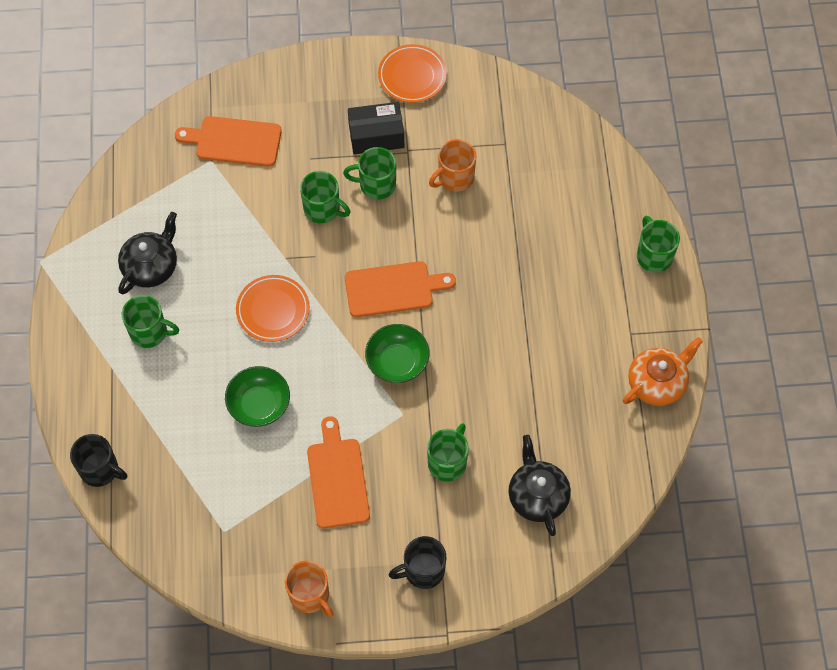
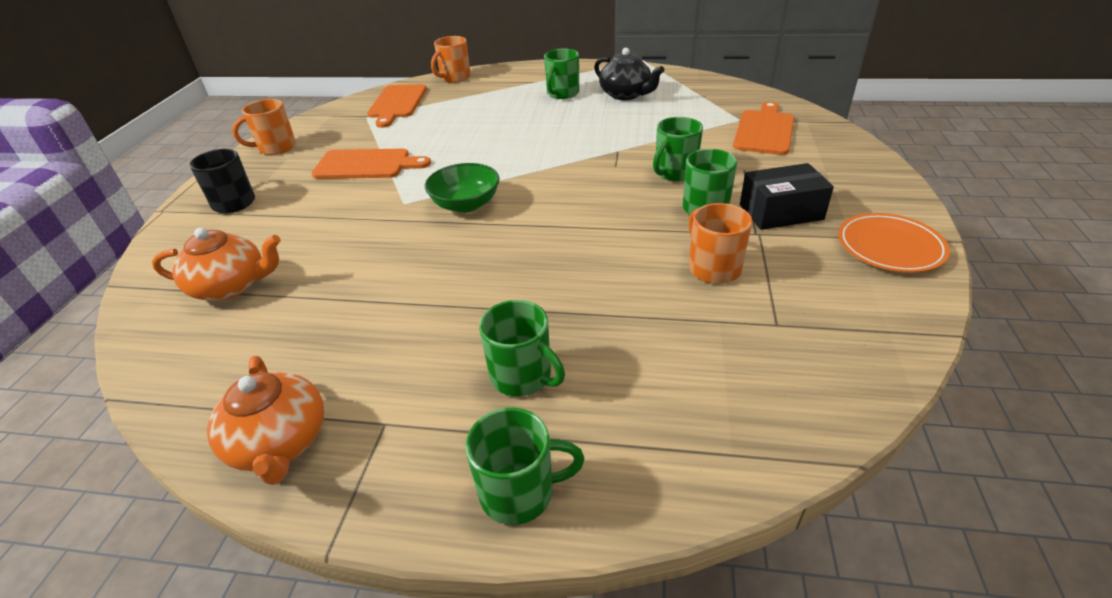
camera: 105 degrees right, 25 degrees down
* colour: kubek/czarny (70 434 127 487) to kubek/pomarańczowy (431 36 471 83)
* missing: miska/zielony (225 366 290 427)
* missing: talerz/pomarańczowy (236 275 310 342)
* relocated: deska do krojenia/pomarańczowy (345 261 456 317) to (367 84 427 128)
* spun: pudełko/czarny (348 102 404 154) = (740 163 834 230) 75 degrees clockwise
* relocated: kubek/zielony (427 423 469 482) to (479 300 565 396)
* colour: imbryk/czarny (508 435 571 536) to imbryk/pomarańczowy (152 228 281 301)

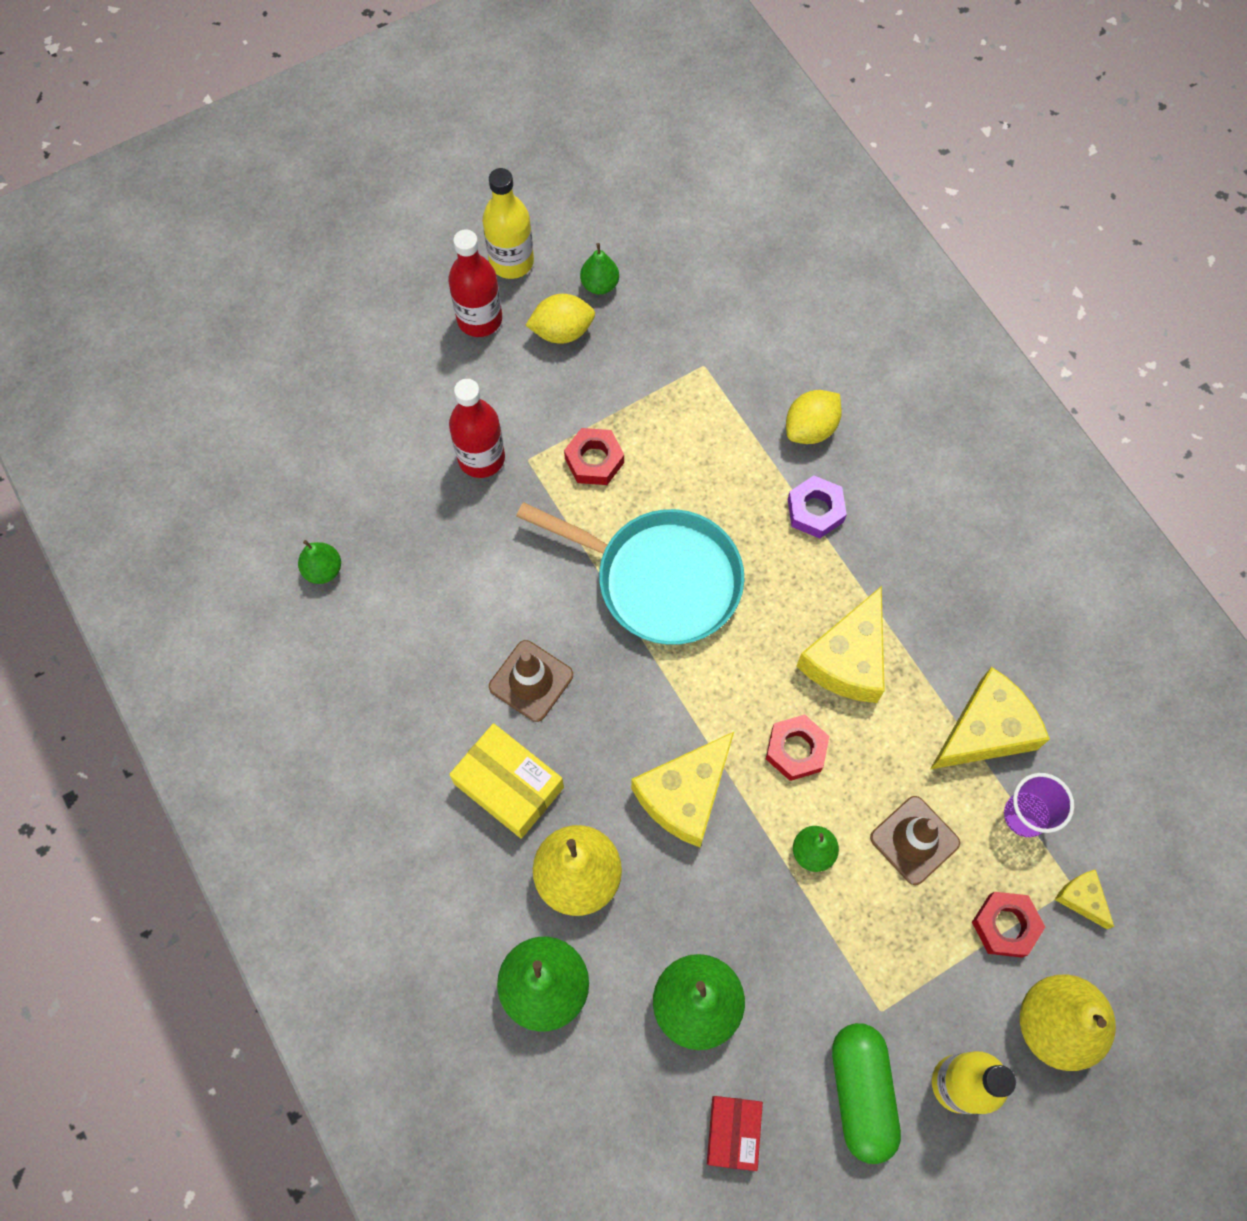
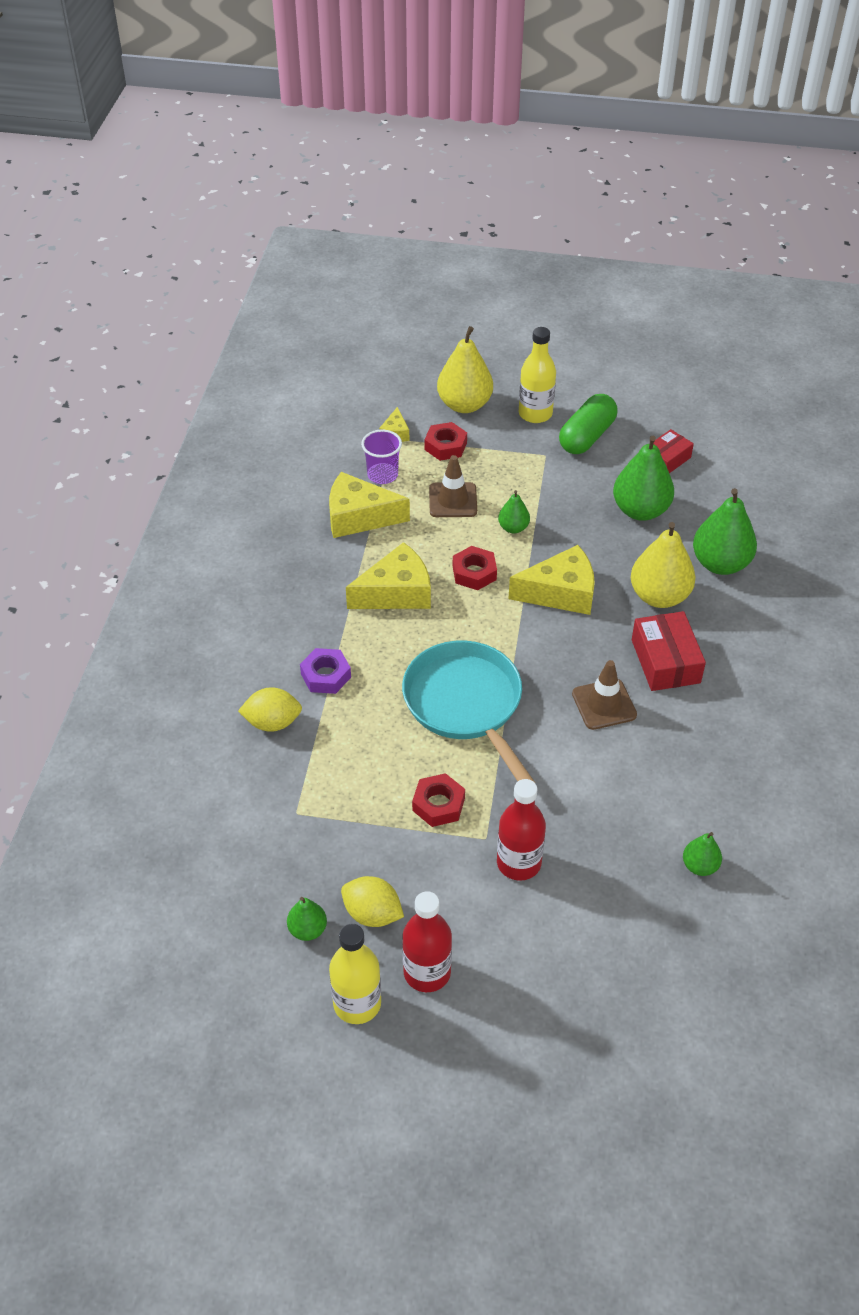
camera: 140 degrees left, 20 degrees down
* colour: pudełko/żółty (449 723 564 839) to pudełko/czerwony (632 611 706 691)

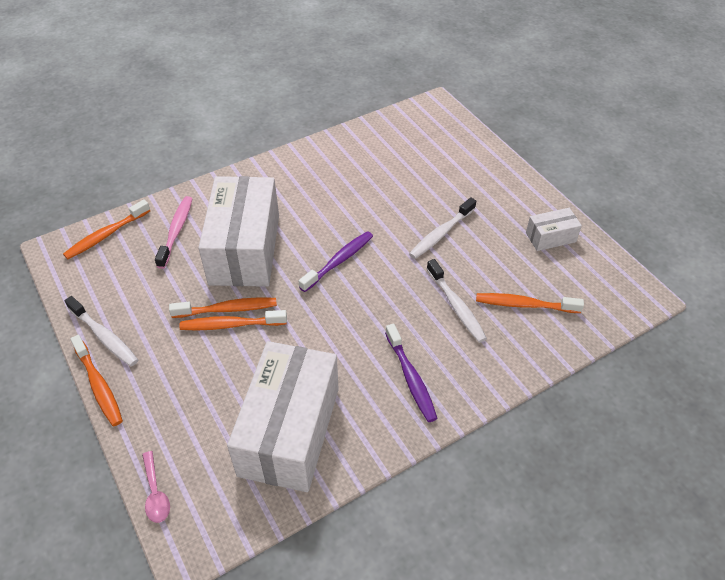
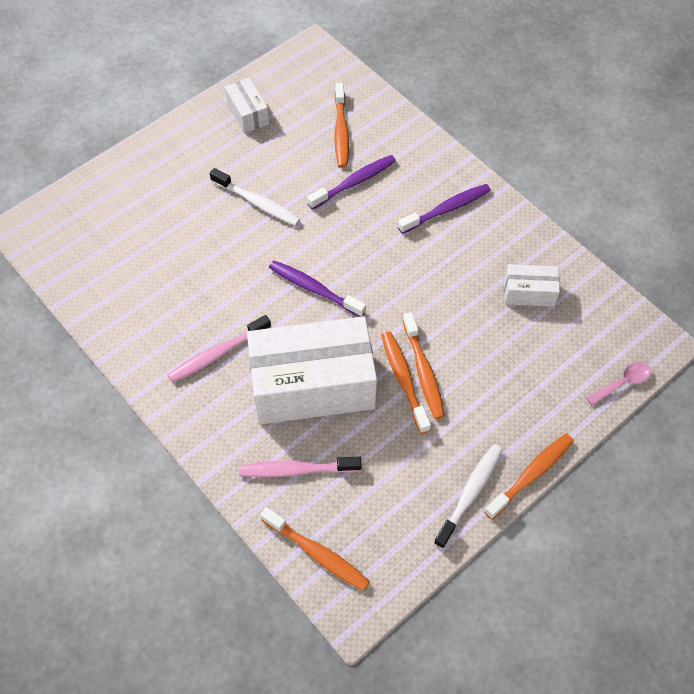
camera: 100 degrees left, 10 degrees up
* size: pudełko/biały (227 341 339 492) = (504 264 560 307) x0.45
* colour: szczoteczka do zębów/biały (427 259 487 343) to szczoteczka do zębów/fioletowy (307 155 396 209)
* appeared: szczoteczka do zębów/różowy (168 315 271 383)

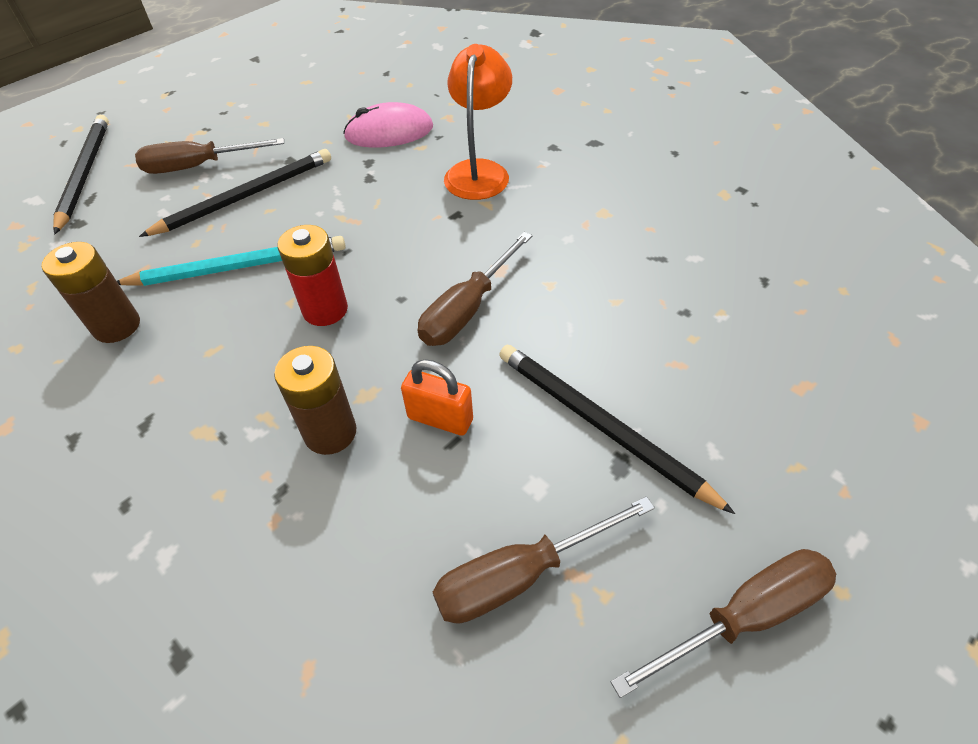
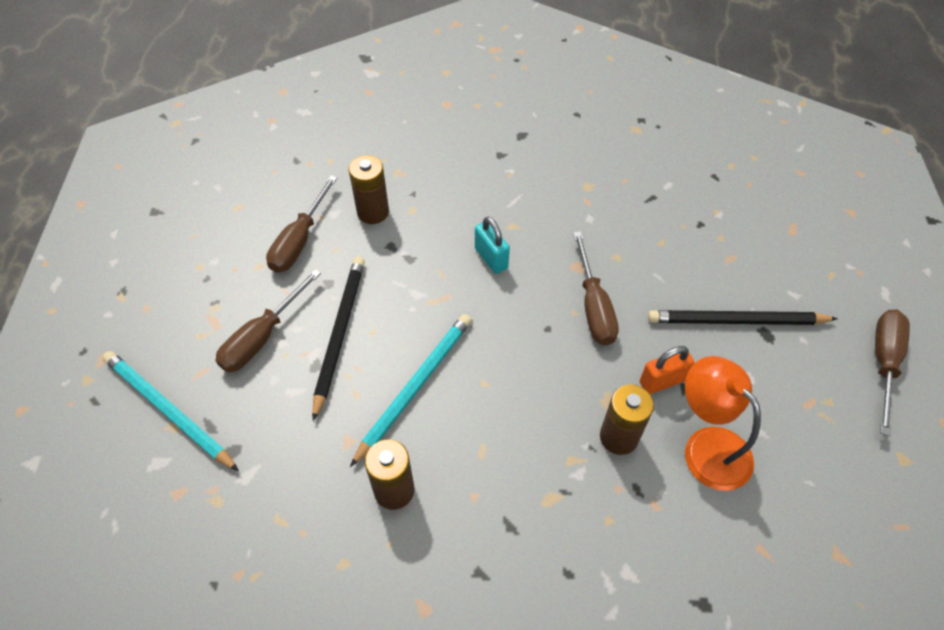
camera: 45 degrees left, 5 degrees up
* colour: ołówek/czarny (53 115 109 234) to ołówek/turkusowy (103 351 239 471)
* missing: bateria/czerwony (277 225 348 326)
* exchanged: myszka/różowy (343 102 433 148) to bateria/brązowy (349 155 389 224)
* relocated: śrubokręt/brązowy (433 496 655 624) to (266 175 338 273)
* relocated: lampka/pomarańczowy (444 44 512 200) to (685 356 761 491)
* appeared: kłódka/turkusowy (475 216 510 274)

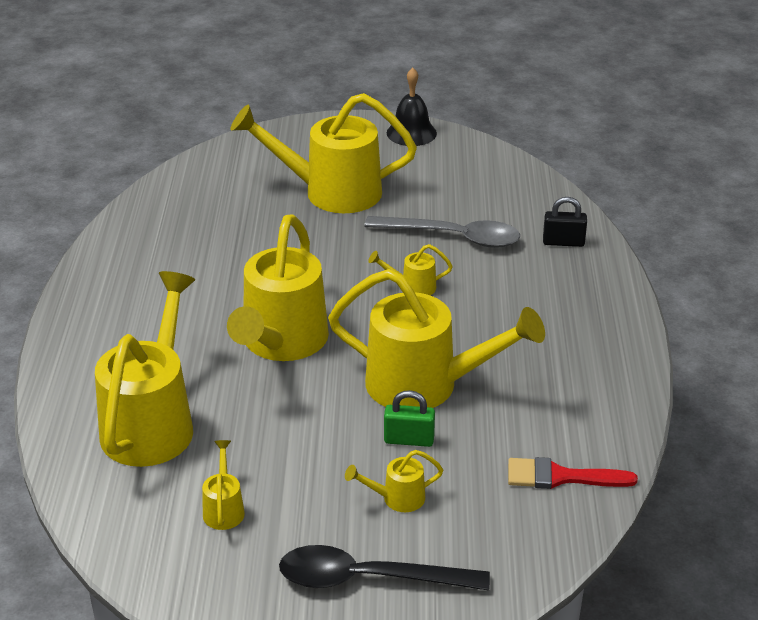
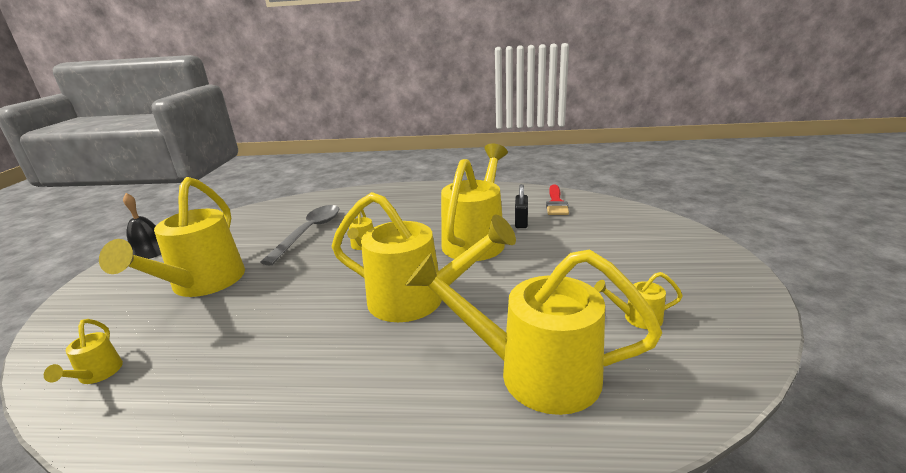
camera: 85 degrees left, 10 degrees down
* missing: łyżka/czarny (279 545 490 591)
* relocated: konewka/żółty (345 450 443 512) to (44 319 123 384)
* missing: kłódka/zielony (384 390 435 447)
* relocated: kłódka/czarny (543 197 587 247) to (515 184 528 228)

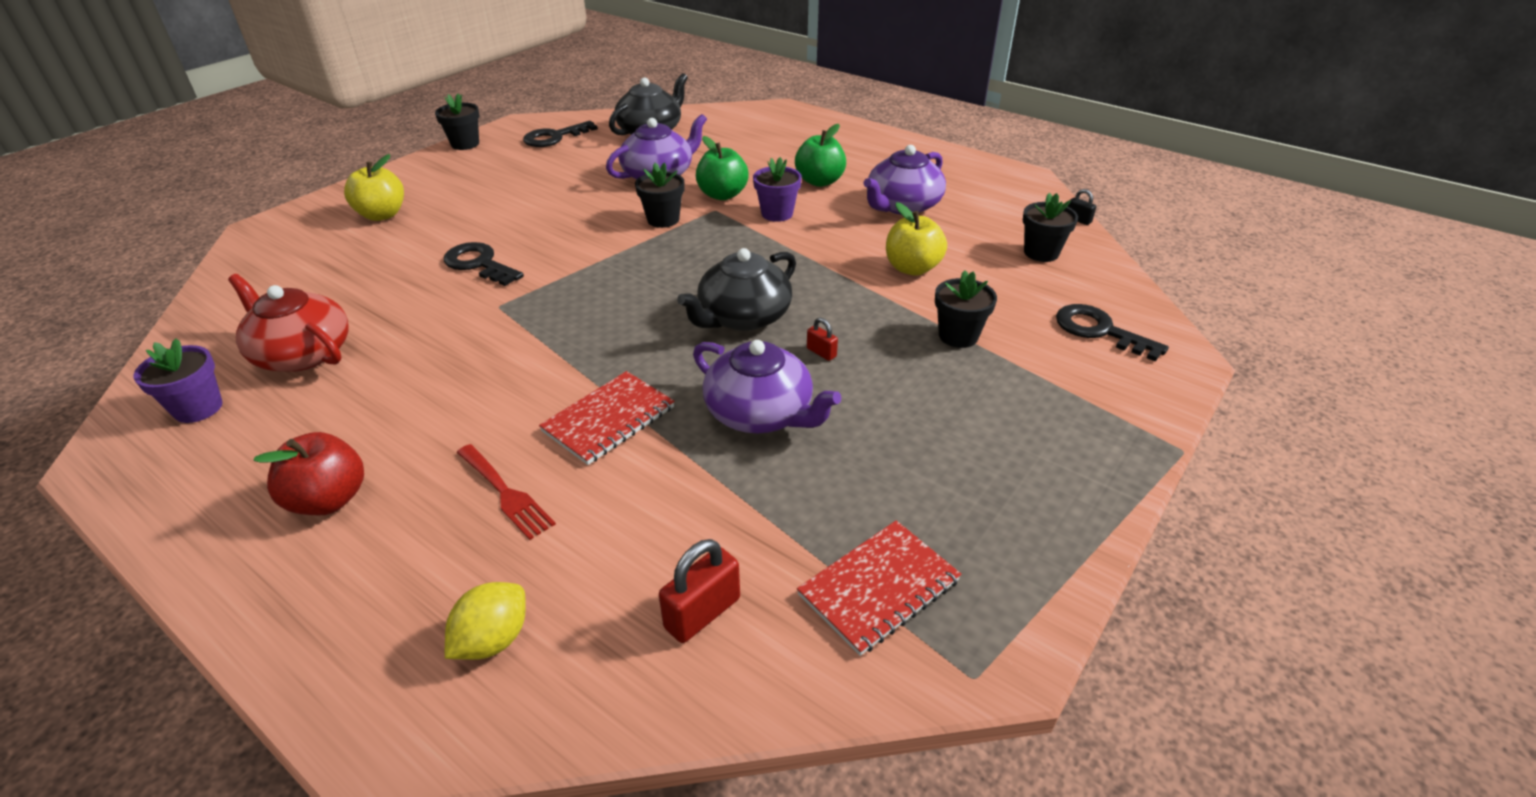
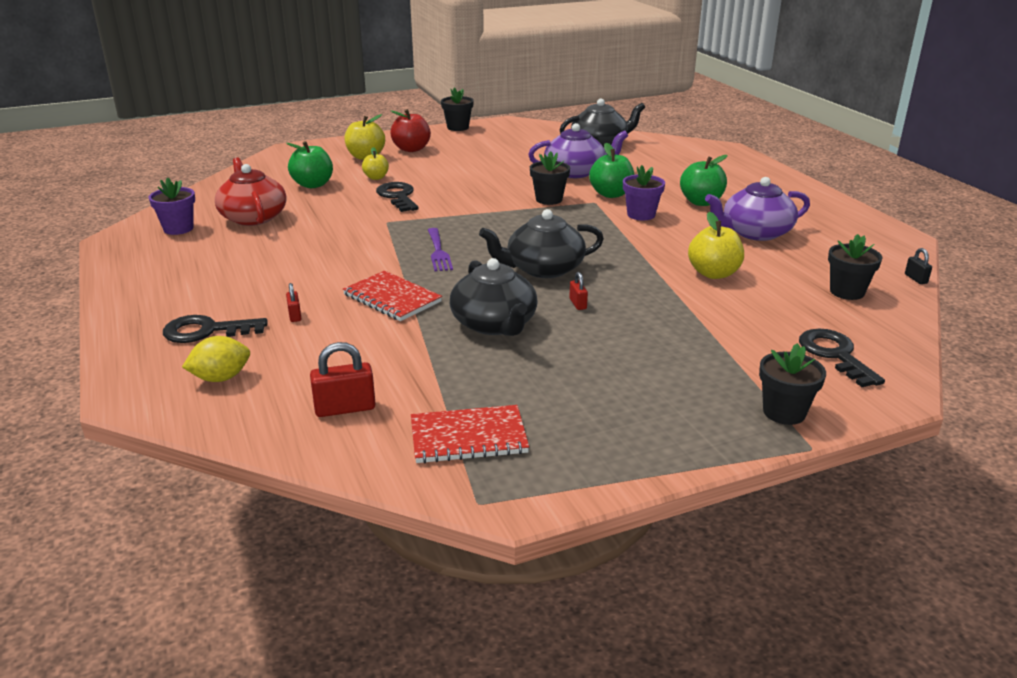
camera: 30 degrees right, 10 degrees down
* relocated: jabłko/czerwony (253 432 364 515) to (390 109 431 152)
* exchanged: widelec/czerwony (457 444 556 540) to kłódka/czerwony (286 283 302 322)
* relocated: klucz/czarny (523 121 598 147) to (163 315 268 343)
* spun: zeszyt/czerwony (539 371 675 465) = (343 271 442 321) 60 degrees clockwise
* colour: imbryk/fioletowy (693 340 841 433) to imbryk/czarny (450 258 538 336)
* relocated: doniczka/czarny (935 270 997 348) to (759 343 826 425)
* appeared: jabłko/zielony (286 141 333 188)
* appeared: jabłko/żółty (362 147 389 180)
* appeared: widelec/fioletowy (428 228 453 271)

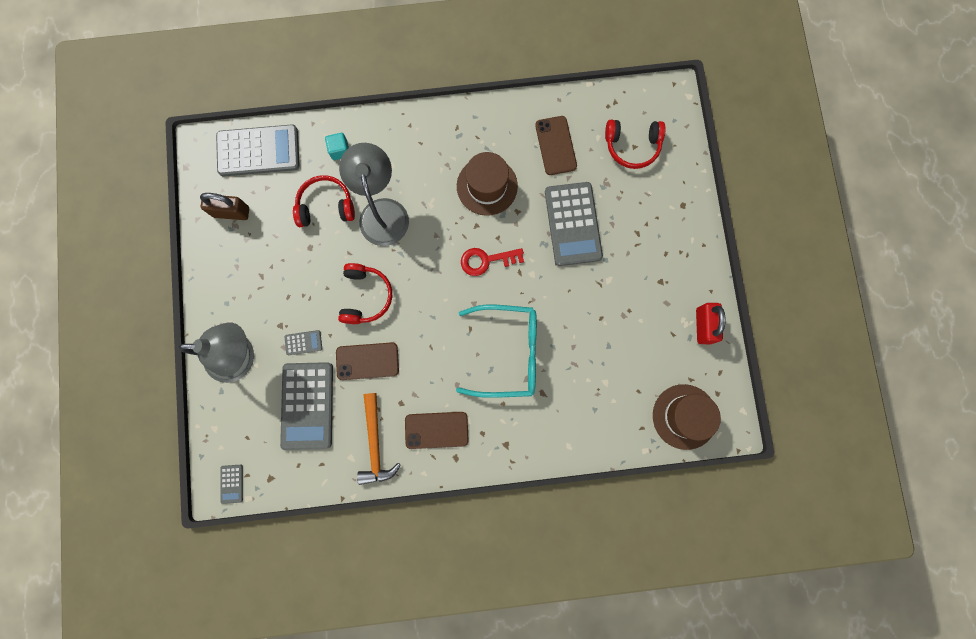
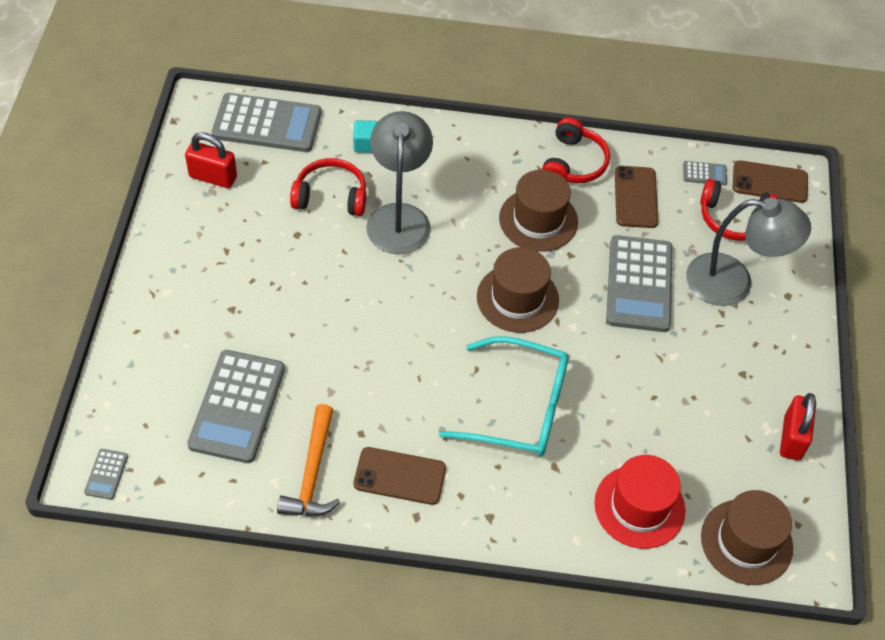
camera: 10 degrees right, 25 degrees down
* relocated: lampka/szary (178 322 254 383) to (686 198 811 306)
* colour: kłódka/brązowy (200 193 249 220) to kłódka/czerwony (185 132 237 188)
* relocated: kalkulator/szary (285 330 322 355) to (683 161 727 185)
* relocated: telefon/brązowy (336 342 399 380) to (732 160 808 203)
* relocated: słuchawki/czerwony (338 263 392 324) to (542 118 610 183)
* exchanged: klucz/czerwony (461 248 524 276) to kapelusz/brązowy (477 247 559 333)
* appeared: kapelusz/czerwony (594 455 685 549)

